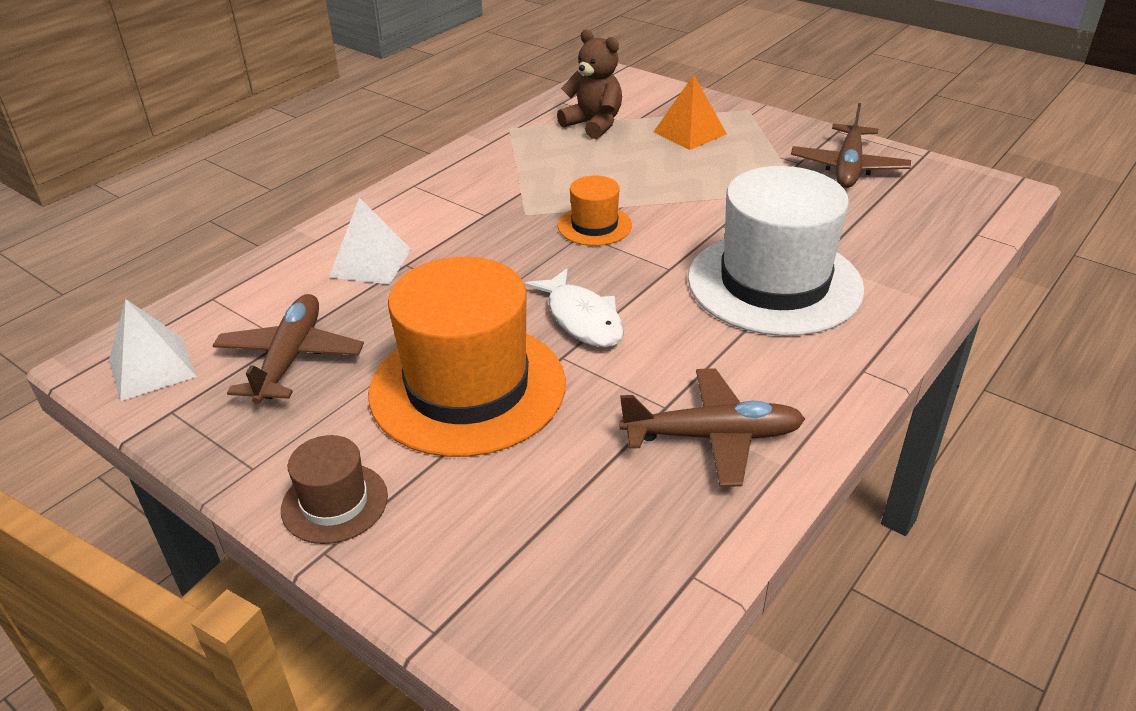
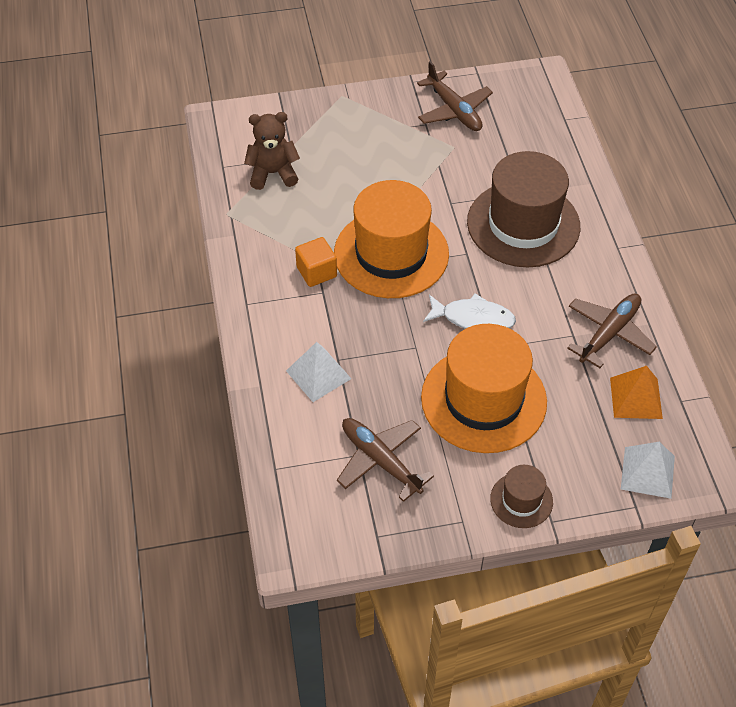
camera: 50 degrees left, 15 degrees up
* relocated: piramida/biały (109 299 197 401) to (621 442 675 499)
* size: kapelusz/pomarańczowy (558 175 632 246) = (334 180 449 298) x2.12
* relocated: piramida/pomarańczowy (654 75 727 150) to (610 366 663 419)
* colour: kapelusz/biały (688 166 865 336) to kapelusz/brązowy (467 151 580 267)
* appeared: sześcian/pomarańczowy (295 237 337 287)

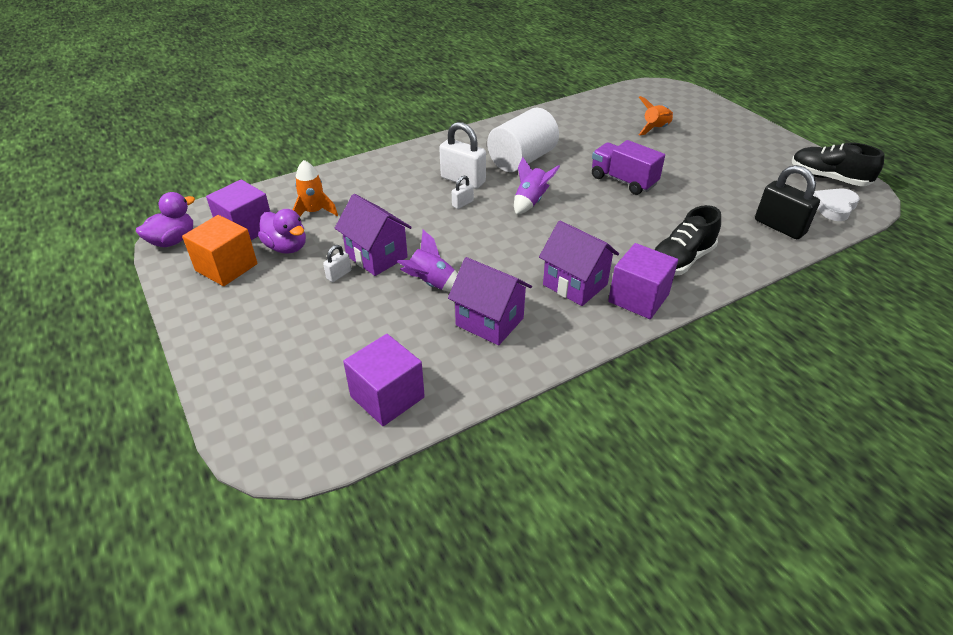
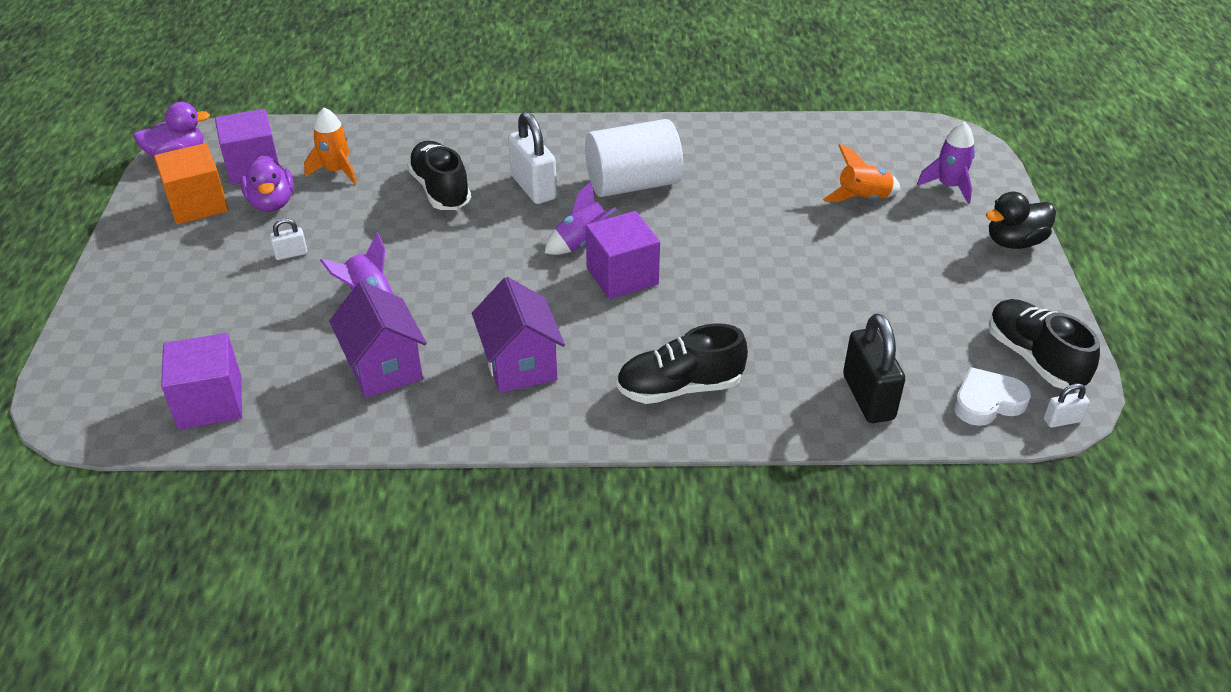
camera: 30 degrees right, 0 degrees up
* missing: domek/fioletowy (335 194 412 276)
* relocated: kłódka/biały (452 176 474 209) to (1044 384 1090 428)
* missing: ciężarówka/fioletowy (592 140 665 195)
* relocated: sześcian/fioletowy (608 243 678 319) to (586 211 660 299)
* appeared: but/czarny (407 141 471 210)
* appeared: rakieta/fioletowy (917 122 975 204)
* appeared: kaczka/czarny (986 192 1056 249)

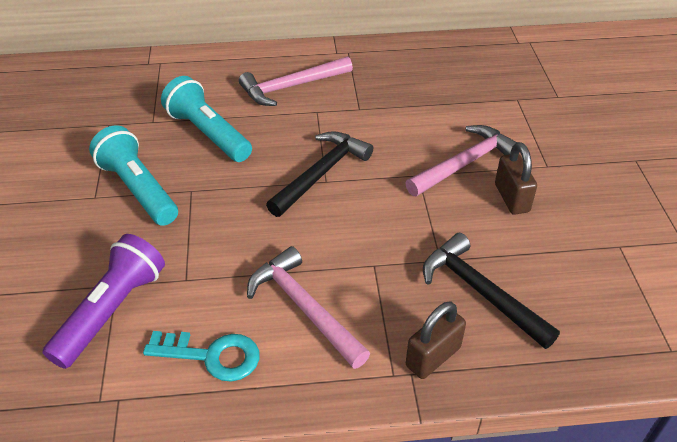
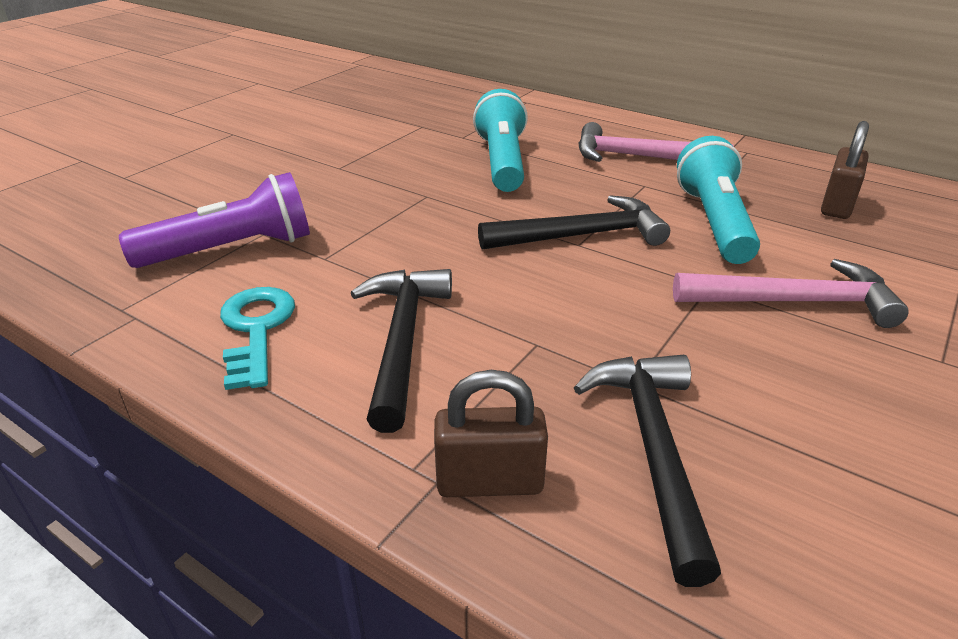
camera: 40 degrees right, 10 degrees down
* relocated: latarka/turkusowy (89 125 178 226) to (677 136 760 264)
* spun: klucz/turkusowy (143 331 259 382) = (220 287 295 390) 150 degrees counterclockwise
* colour: młotek/różowy (247 246 370 369) to młotek/czarny (351 269 452 433)
* relocated: kłódka/brązowy (495 142 537 215) to (821 121 869 219)

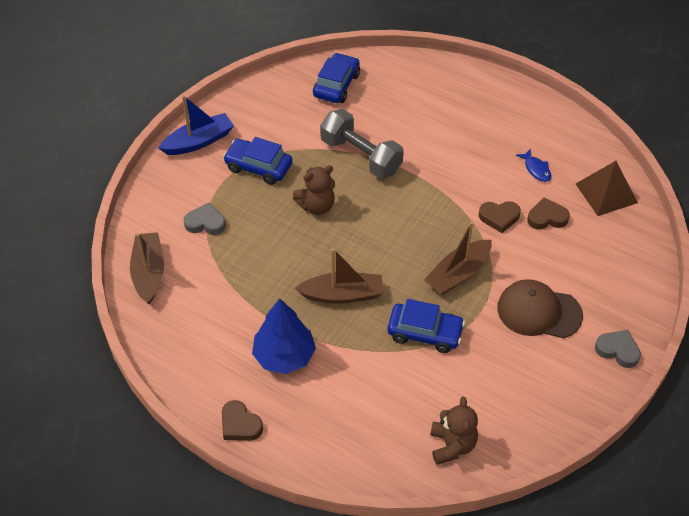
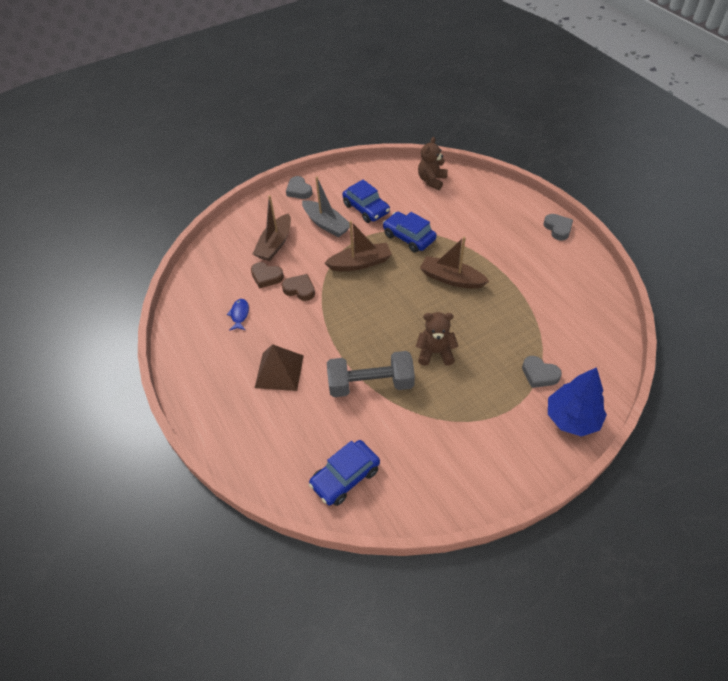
camera: 150 degrees left, 0 degrees up
* relocated: łódka/brązowy (130 232 164 304) to (253 195 291 261)
* missing: łódka/niebieski (158 95 234 155)
* colour: serce/brązowy (222 400 263 441) to serce/szary (543 214 573 241)
* relocated: samochód/niebieski (223 137 292 185) to (342 180 390 223)
* relocated: drzewko/niebieski (252 299 316 374) to (548 367 607 437)
* spun: hantel/szary (320 109 404 179) = (327 351 415 397) 75 degrees counterclockwise
* exchanged: czapka/brązowy (497 279 583 338) to łódka/szary (302 177 350 237)
* relocated: piramida/brązowy (576 161 638 216) to (255 344 304 391)

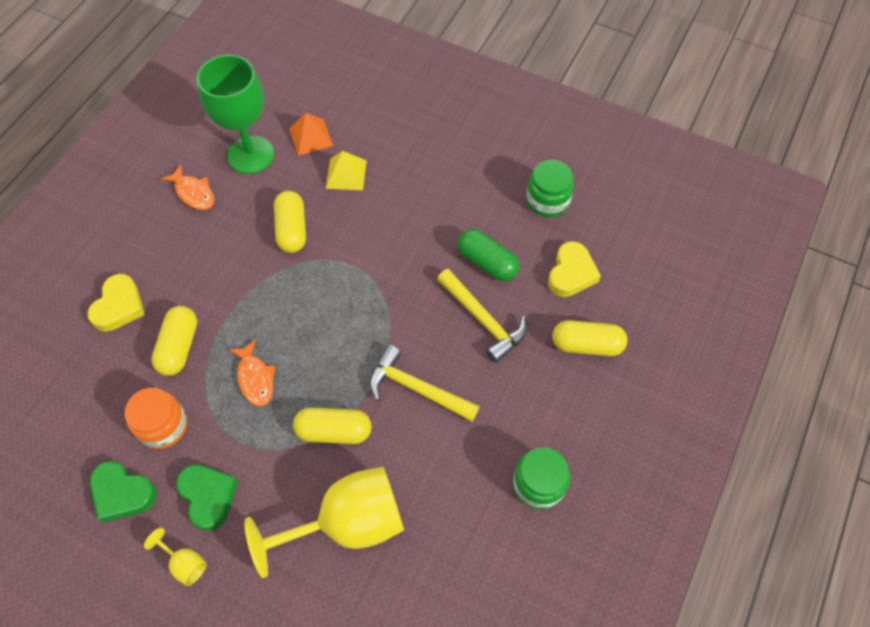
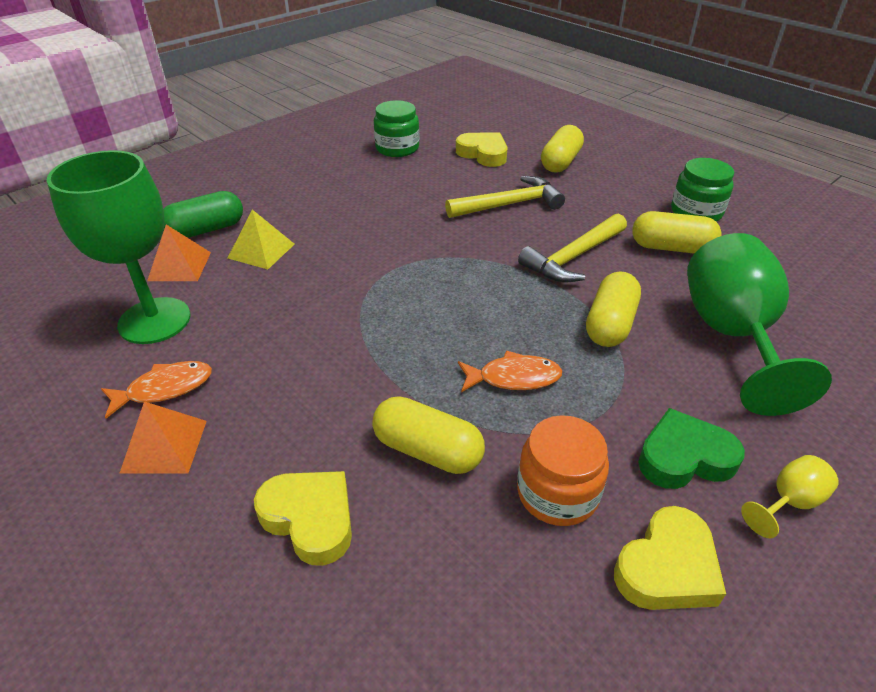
camera: 70 degrees left, 20 degrees down
* colour: serce/zielony (90 461 157 522) to serce/żółty (614 506 726 610)
* colour: kielich/żółty (244 467 404 578) to kielich/zielony (687 233 832 416)
* relocated: kapsułka/żółty (274 191 306 253) to (632 211 722 254)
* relocated: kapsułka/zielony (457 229 520 281) to (163 191 243 238)
* appeared: piramida/pomarańczowy (120 401 207 474)

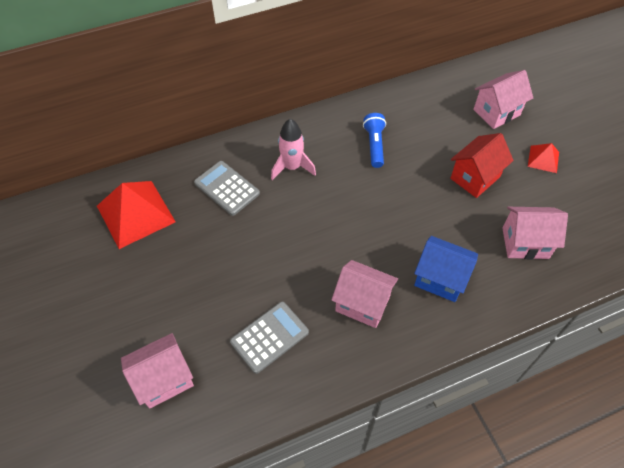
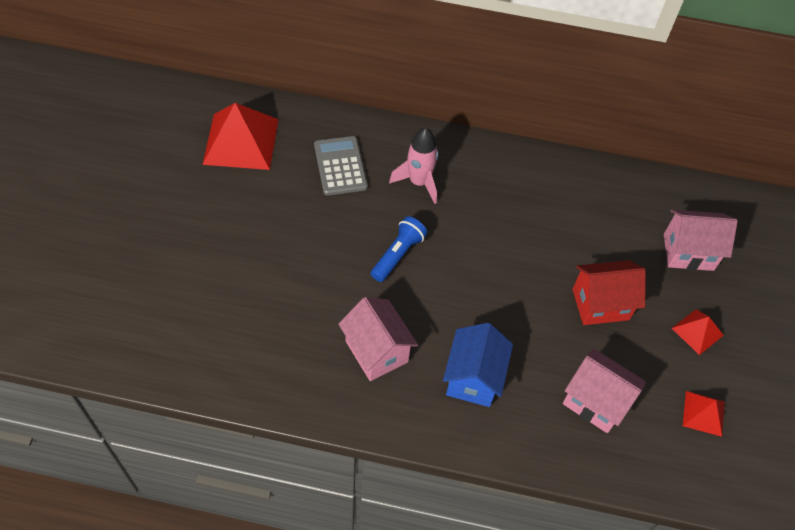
camera: 30 degrees right, 0 degrees up
* missing: domek/różowy (121 333 194 409)
* missing: kalkulator/szary (230 302 309 374)
* relocated: latarka/niebieski (363 113 386 168) to (371 216 427 282)
* spun: domek/niebieski (414 236 478 302) = (443 323 513 407) 45 degrees clockwise
* appeared: piramida/czerwony (683 391 725 437)

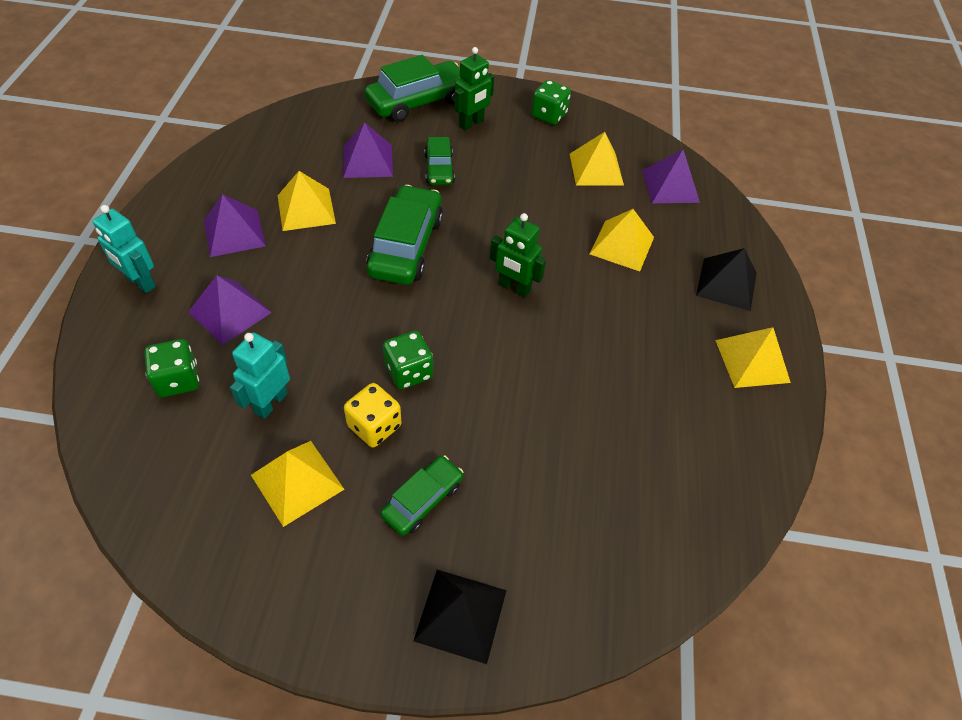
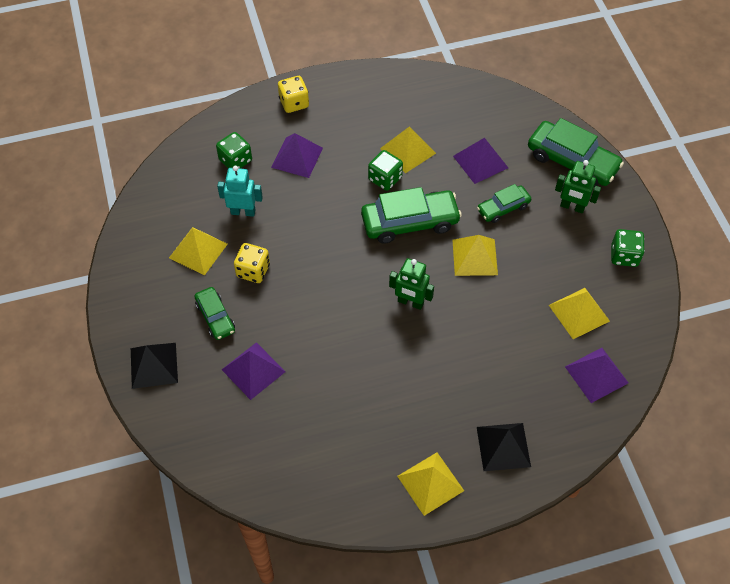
camera: 70 degrees right, 5 degrees up
* exchanged: robot/turkusowy (92 205 156 293) to kostka do gry/żółty (278 76 309 113)
* relocated: piramida/fioletowy (204 194 266 257) to (222 342 286 400)
* spun: samochód/zielony (381 455 463 536) = (195 287 235 340) 45 degrees clockwise
* relocated: kostka do gry/zielony (383 330 433 389) to (368 150 403 191)
* spun: robot/zielony (490 213 546 297) = (389 258 434 310) 75 degrees counterclockwise
* relocated: piramida/żółty (590 209 654 272) to (452 235 498 276)

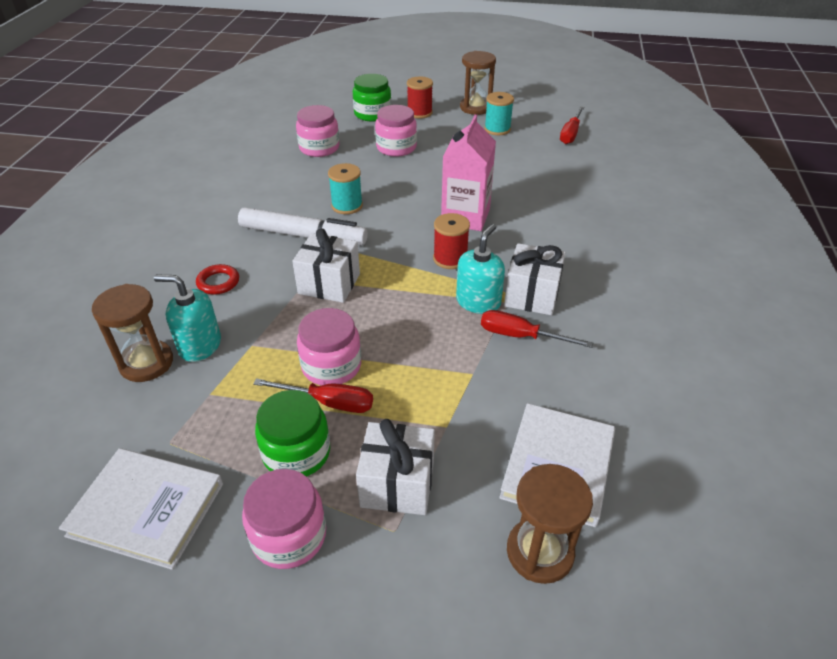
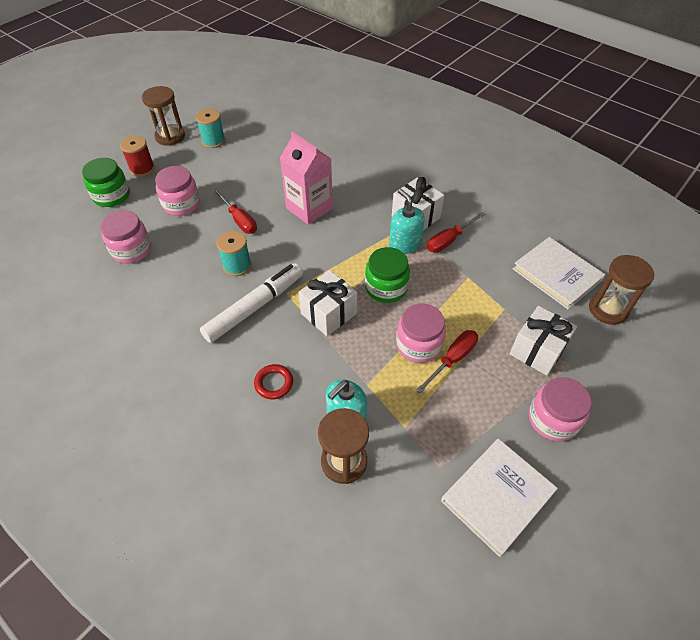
camera: 60 degrees left, 10 degrees up
* relocated: słoik/zielony (255 390 330 477) to (365 247 410 303)
* missing: szpulka/czerwony (433 213 470 269)
* relocated: śrubokręt/czerwony (560 106 584 144) to (213 189 257 234)

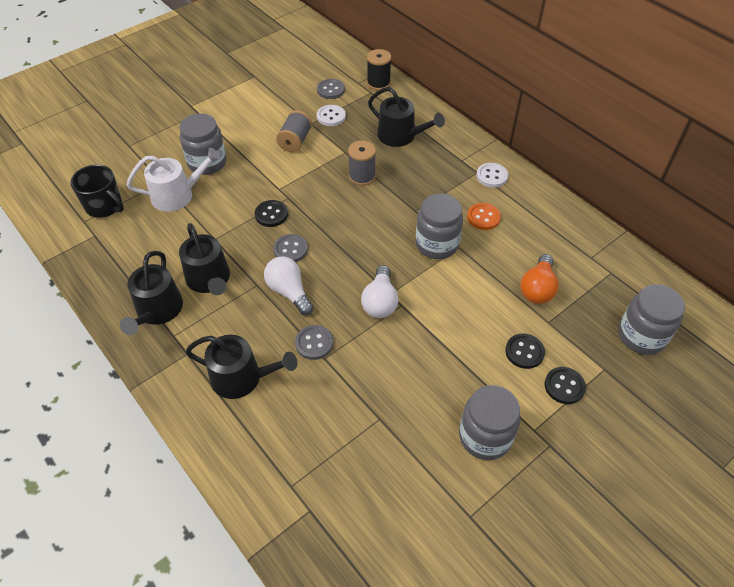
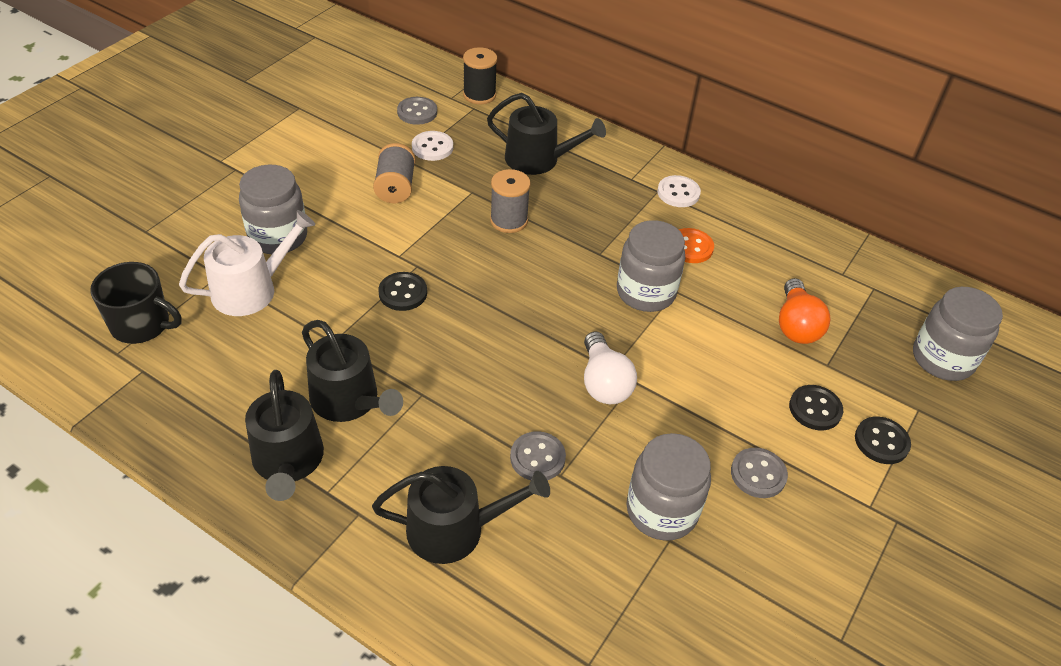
camera: 20 degrees left, 5 degrees down
* missing: żarówka/biały (264 257 314 315)
* relocated: guzik/szary (273 234 308 262) to (731 448 788 498)
* relocated: słoik/szary (459 385 521 460) to (626 433 711 541)

